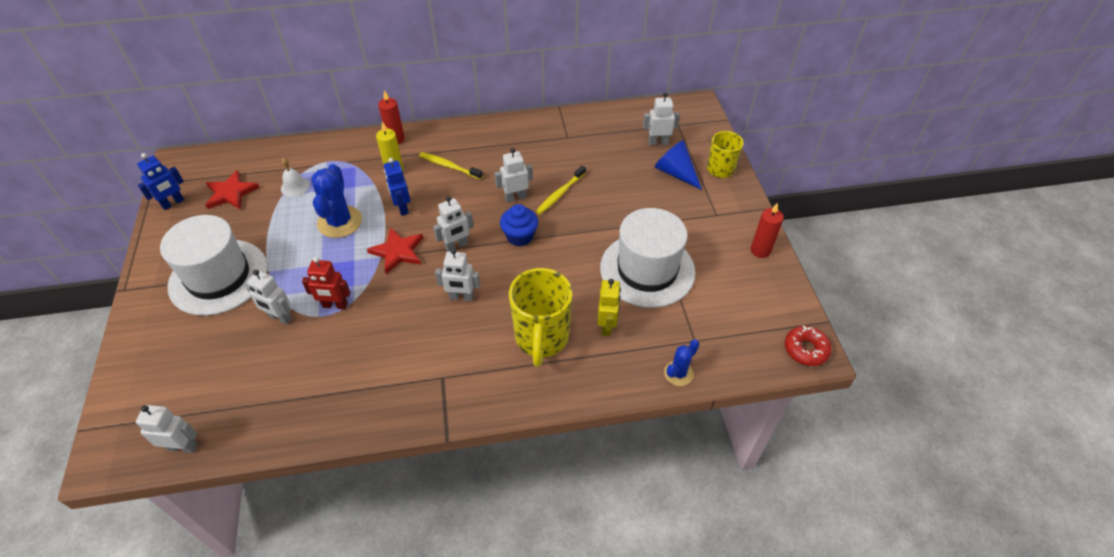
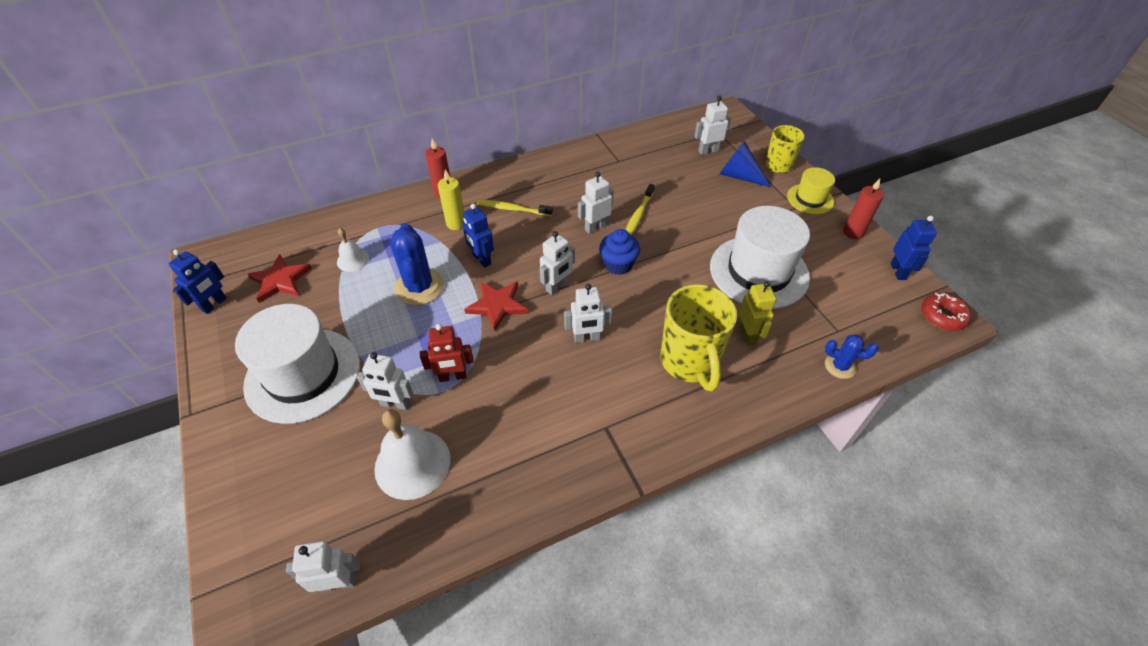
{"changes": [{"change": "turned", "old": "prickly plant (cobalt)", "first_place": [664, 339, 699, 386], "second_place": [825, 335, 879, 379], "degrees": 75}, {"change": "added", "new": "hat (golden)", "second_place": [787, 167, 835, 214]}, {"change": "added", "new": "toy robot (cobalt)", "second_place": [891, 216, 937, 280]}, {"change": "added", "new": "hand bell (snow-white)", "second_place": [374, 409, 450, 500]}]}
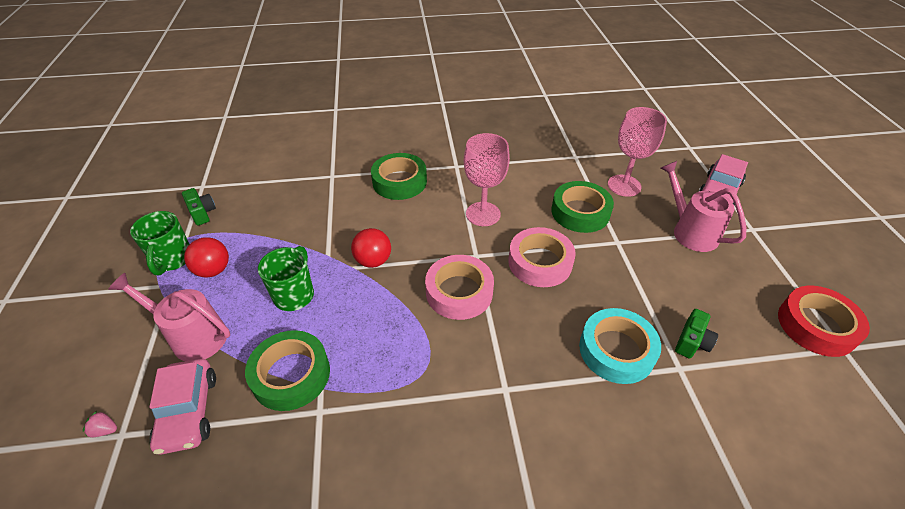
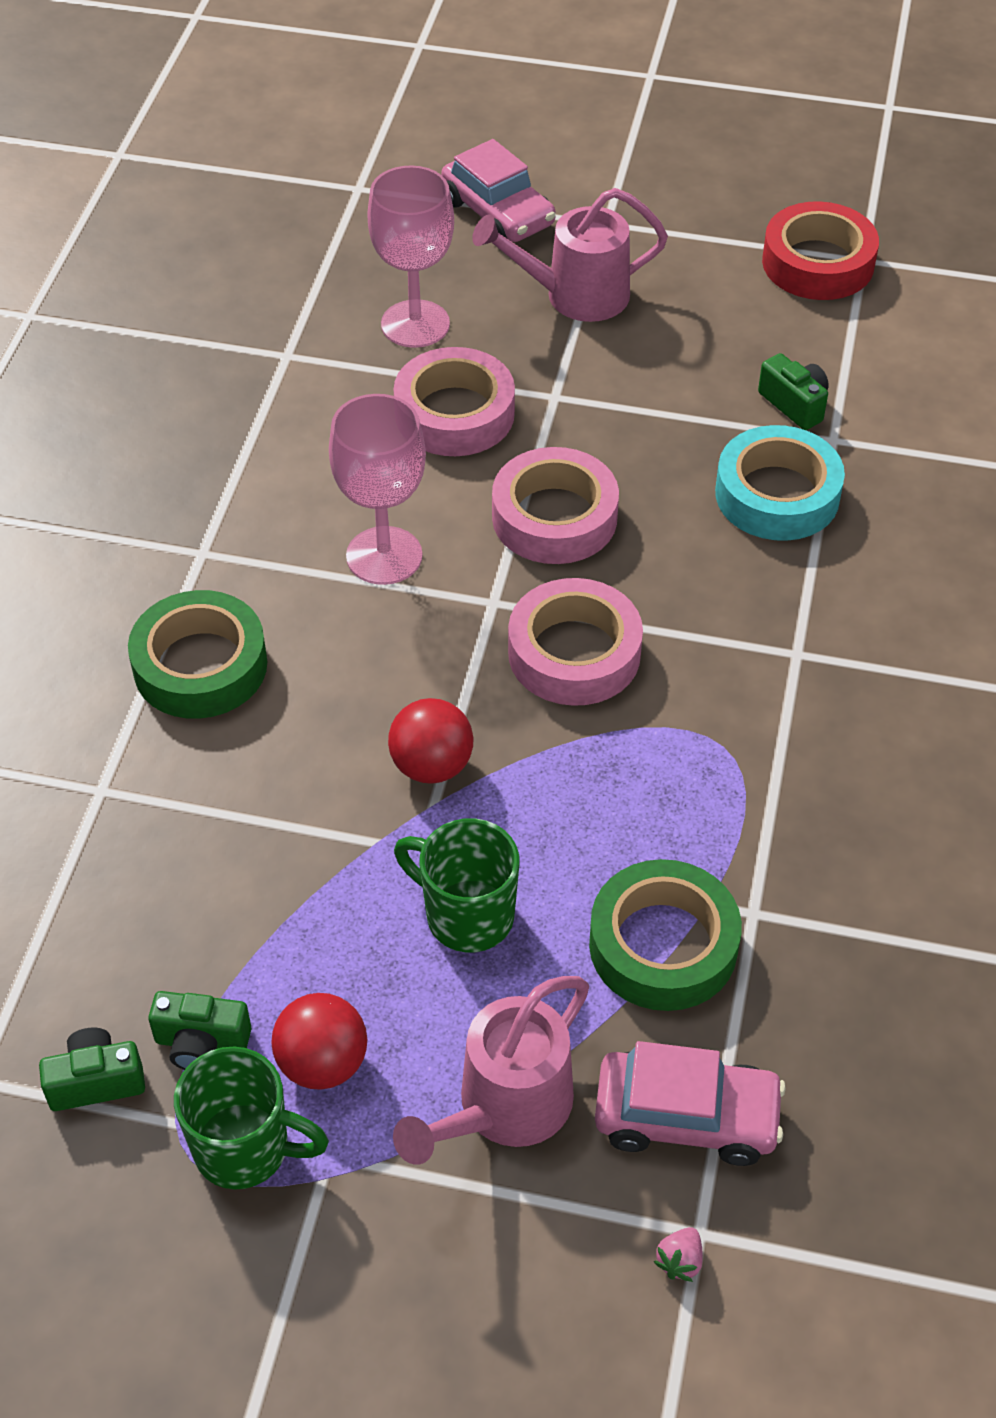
{"changes": [{"change": "recoloured", "old": "tape (leaf-green)", "new": "tape (rosy)", "first_place": [551, 181, 614, 233], "second_place": [394, 347, 515, 456]}, {"change": "added", "new": "camera (leaf-green)", "second_place": [148, 991, 251, 1070]}]}
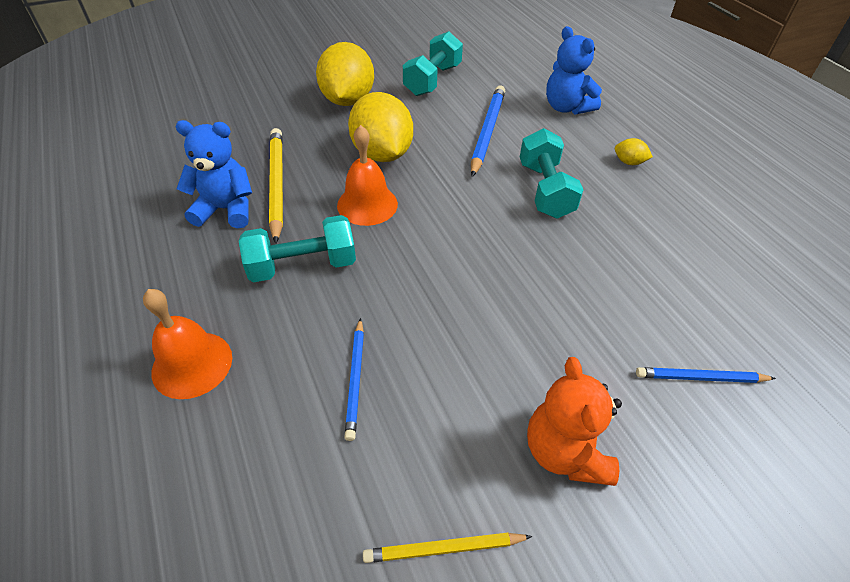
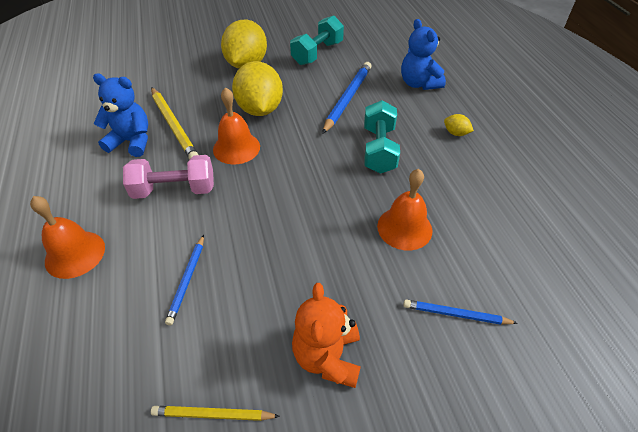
{"changes": [{"change": "turned", "old": "wooden pencil (golden)", "first_place": [269, 128, 283, 244], "second_place": [151, 87, 198, 159], "degrees": 150}, {"change": "recoloured", "old": "hand weight (aqua)", "new": "hand weight (rosy)", "first_place": [239, 215, 356, 282], "second_place": [123, 155, 214, 199]}, {"change": "added", "new": "hand bell (orange)", "second_place": [377, 169, 433, 250]}]}
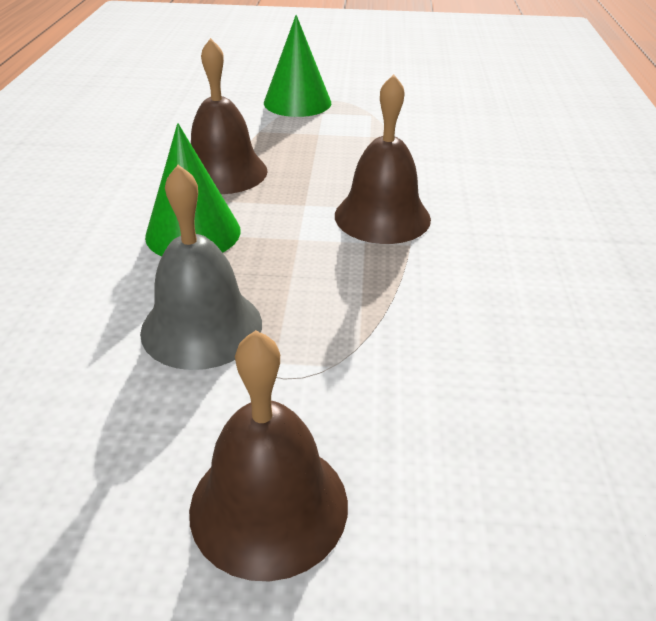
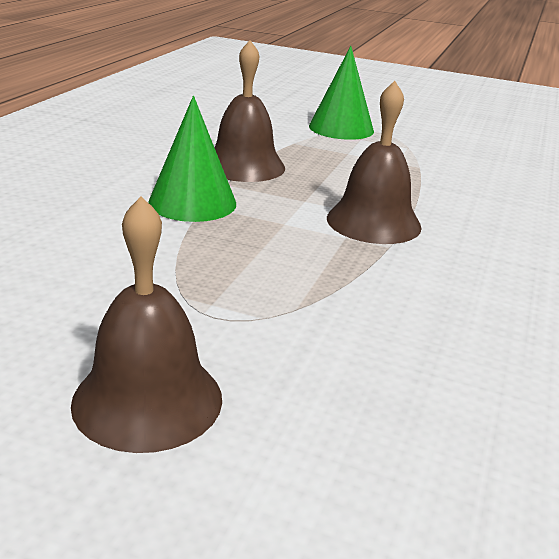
{"changes": [{"change": "removed", "old": "hand bell (gray)", "first_place": [140, 165, 262, 370]}]}
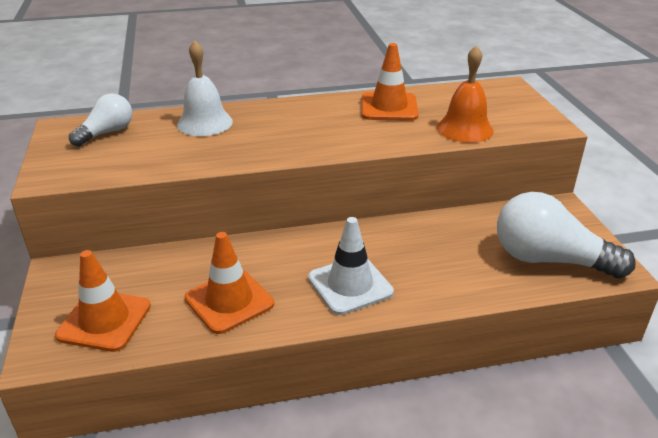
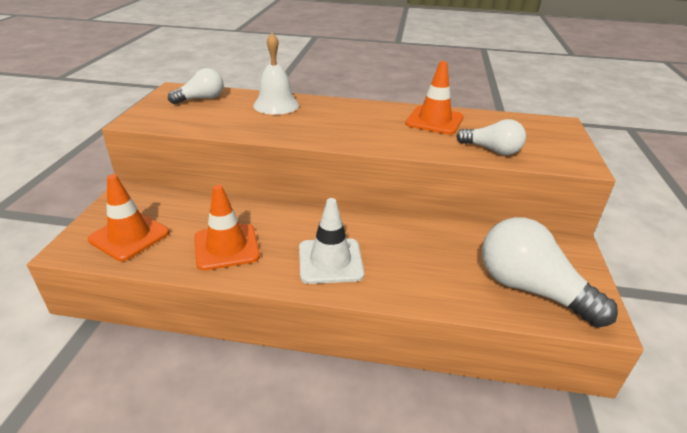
{"changes": [{"change": "replaced", "old": "hand bell (orange)", "new": "light bulb (snow-white)", "first_place": [437, 45, 494, 143], "second_place": [456, 119, 526, 155]}]}
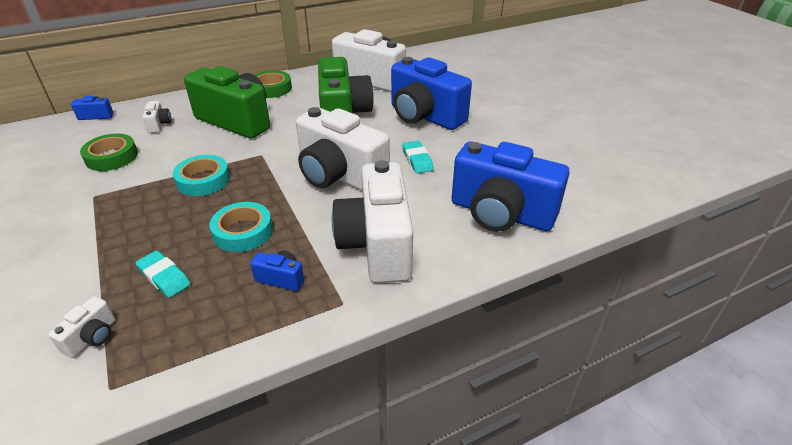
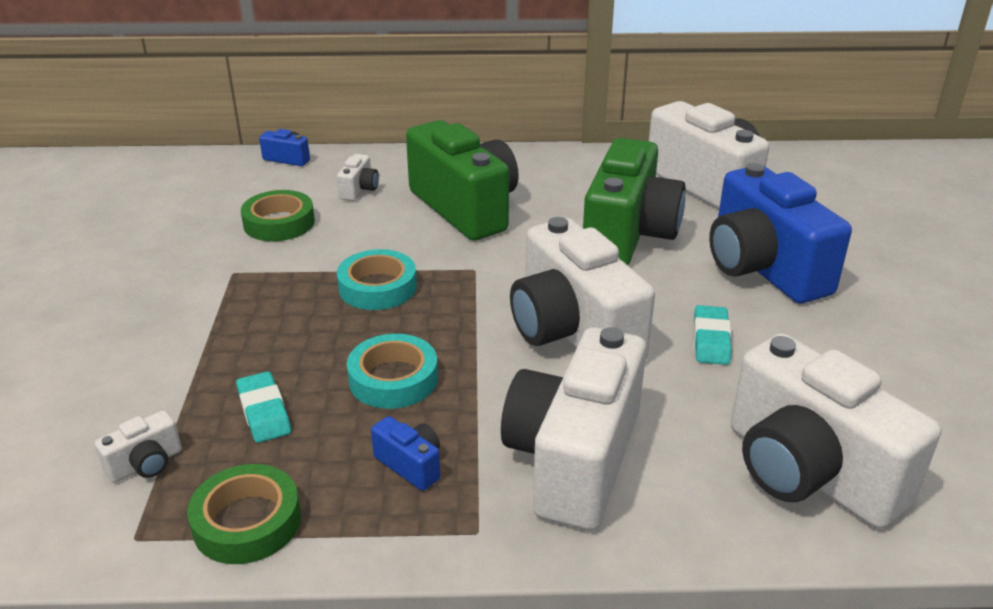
{"changes": [{"change": "moved", "old": "tape (leaf-green)", "first_place": [255, 70, 292, 98], "second_place": [187, 464, 301, 564]}, {"change": "recoloured", "old": "camera (cobalt)", "new": "camera (snow-white)", "first_place": [451, 141, 570, 232], "second_place": [731, 333, 941, 529]}]}
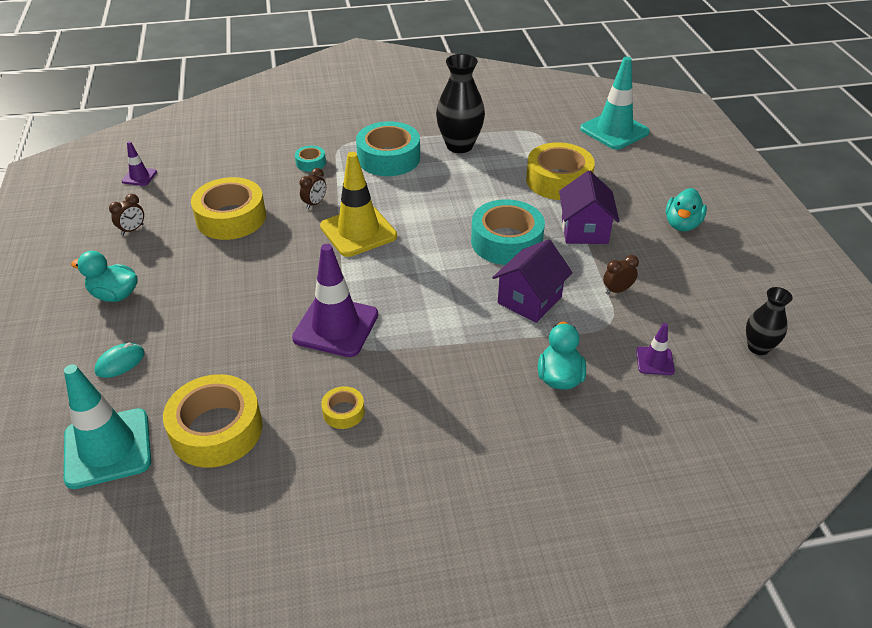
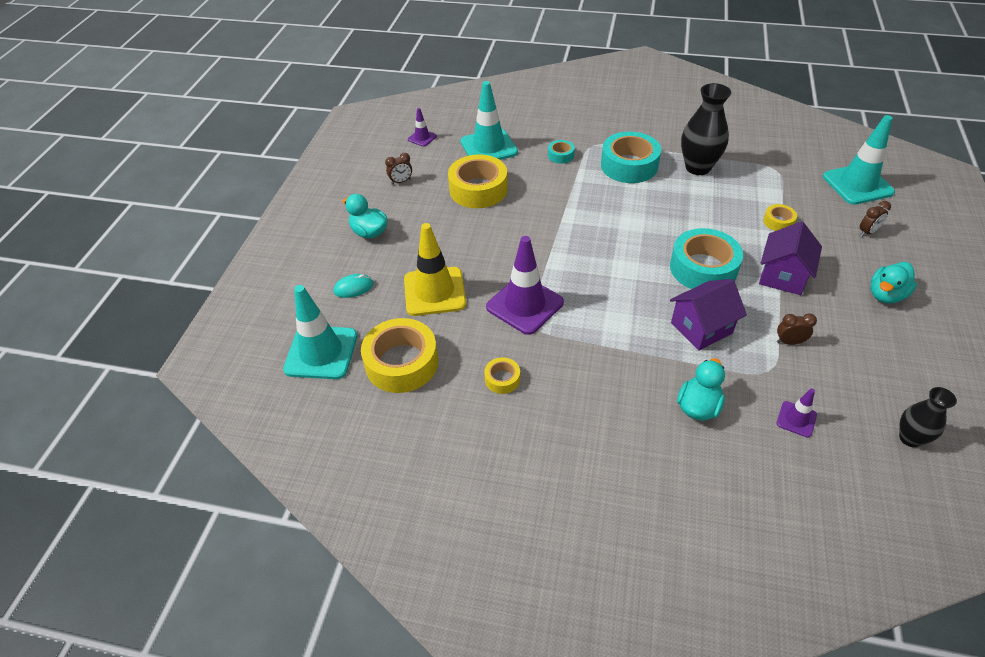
{"changes": [{"change": "resized", "old": "tape (golden)", "first_place": [526, 142, 595, 200], "second_place": [763, 204, 797, 231], "factor": 0.47}, {"change": "moved", "old": "safety cone (golden)", "first_place": [320, 152, 397, 257], "second_place": [404, 223, 466, 316]}, {"change": "moved", "old": "bedside clock (dark brown)", "first_place": [299, 168, 326, 209], "second_place": [860, 201, 891, 236]}, {"change": "added", "new": "safety cone (aqua)", "second_place": [460, 81, 518, 160]}]}
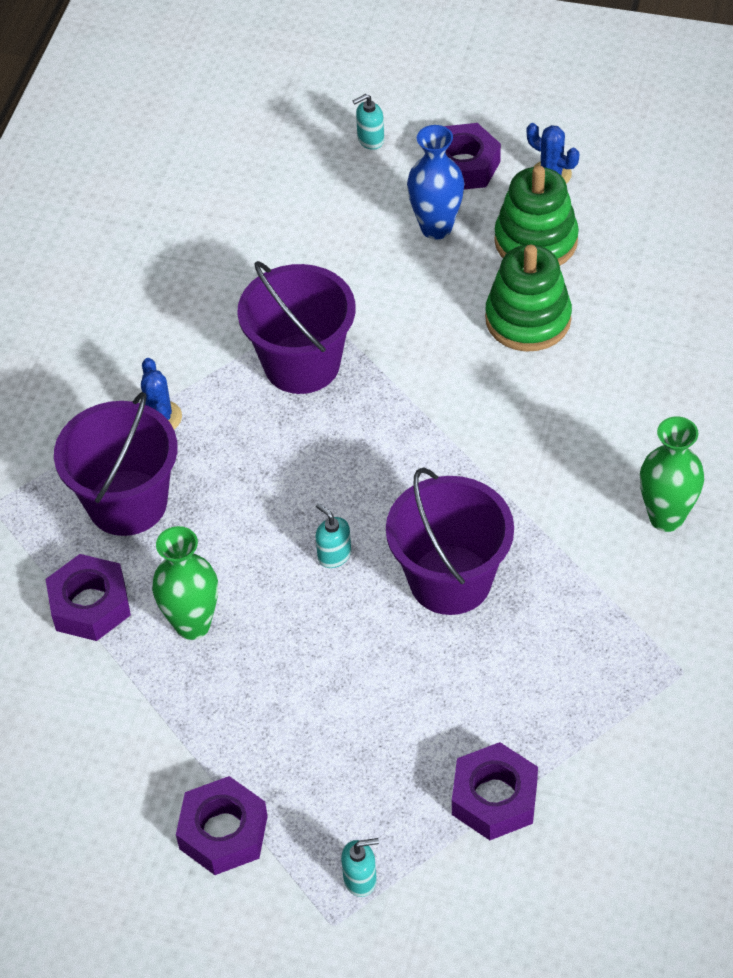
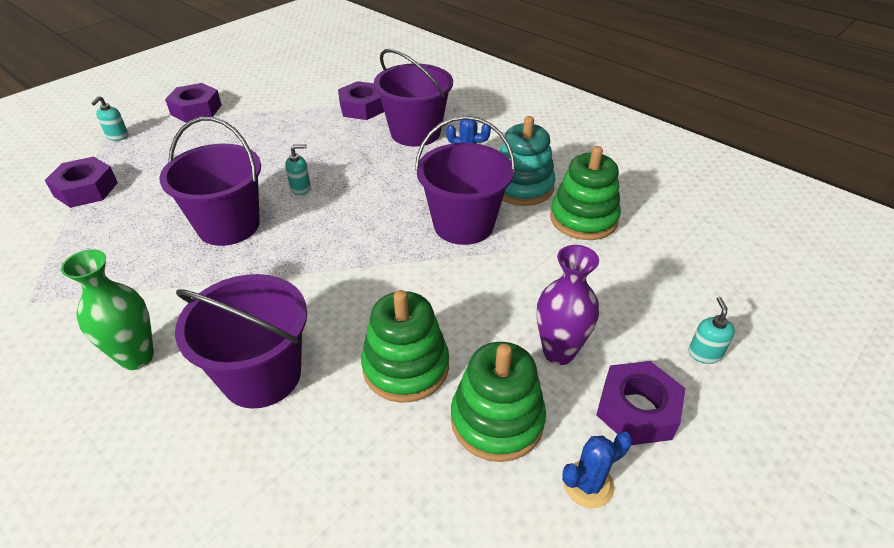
{"changes": [{"change": "recoloured", "old": "tall vase (cobalt)", "new": "tall vase (purple)", "first_place": [407, 125, 464, 240], "second_place": [537, 245, 599, 365]}, {"change": "removed", "old": "tall vase (leaf-green)", "first_place": [152, 526, 218, 640]}, {"change": "added", "new": "stacking toy (aqua)", "second_place": [500, 116, 556, 206]}, {"change": "added", "new": "stacking toy (leaf-green)", "second_place": [550, 146, 621, 240]}, {"change": "added", "new": "bucket (purple)", "second_place": [175, 274, 307, 409]}]}
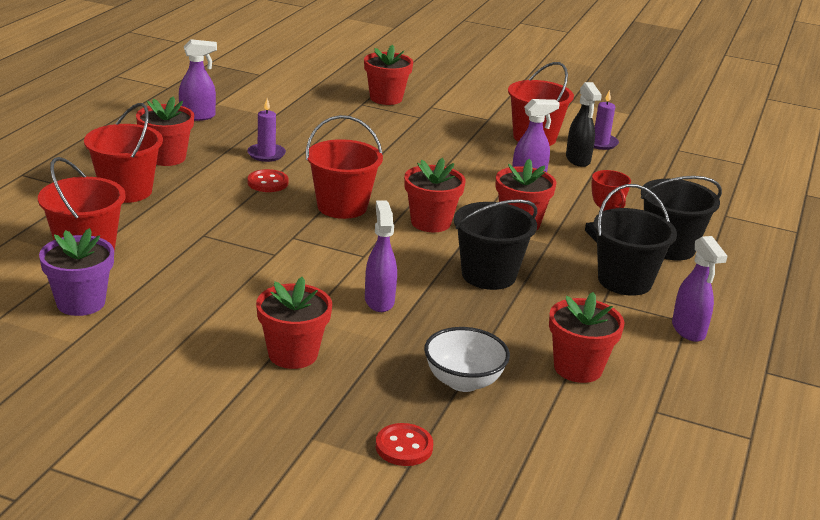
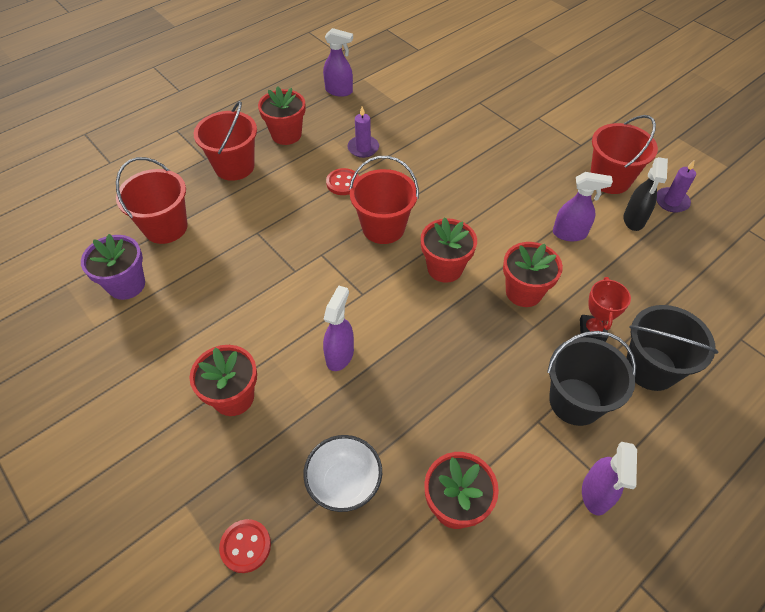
{"changes": [{"change": "removed", "old": "plant pot (scarlet)", "first_place": [364, 45, 413, 105]}, {"change": "removed", "old": "bucket (ebony)", "first_place": [454, 199, 537, 290]}]}
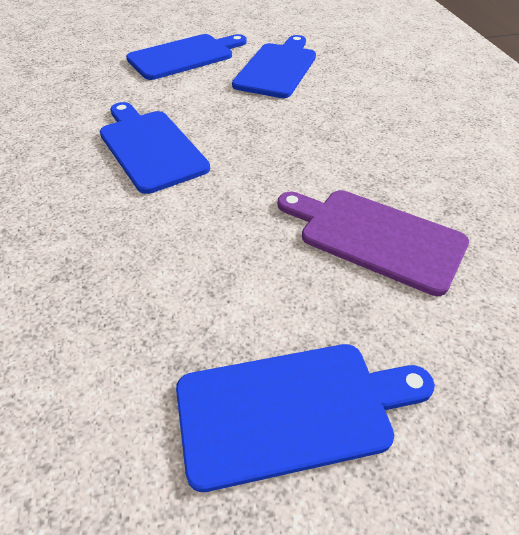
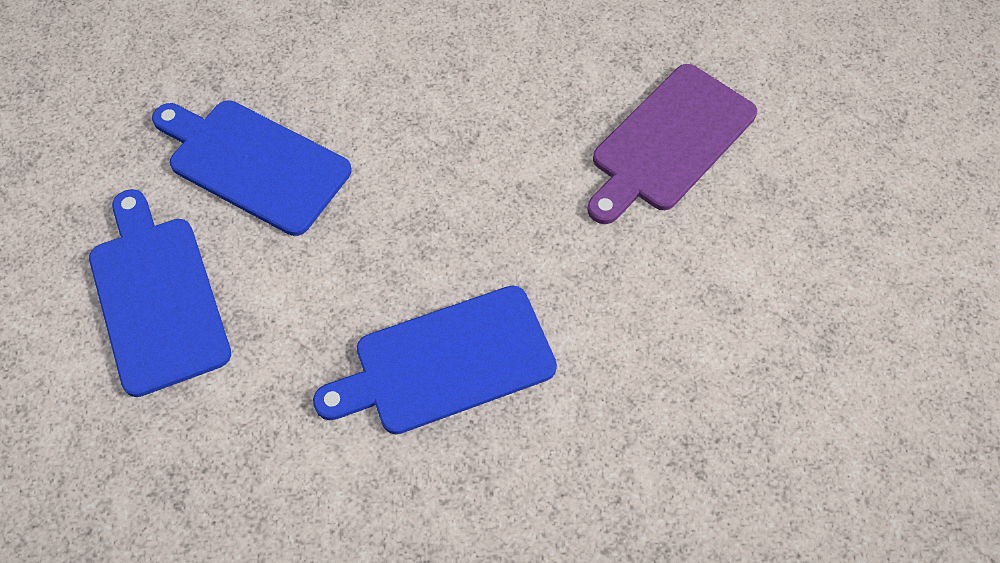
{"changes": [{"change": "removed", "old": "cutting board (cobalt)", "first_place": [176, 344, 435, 492]}]}
